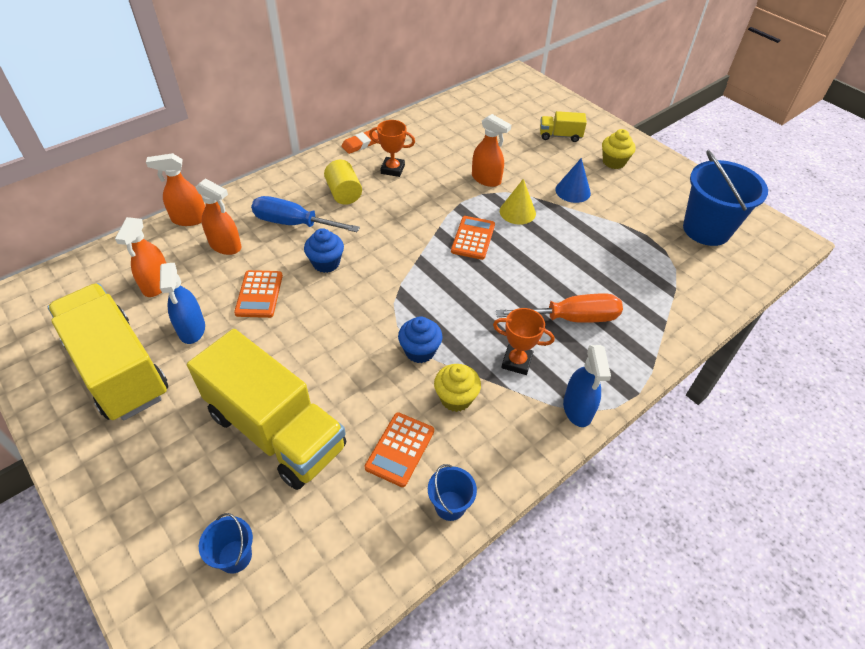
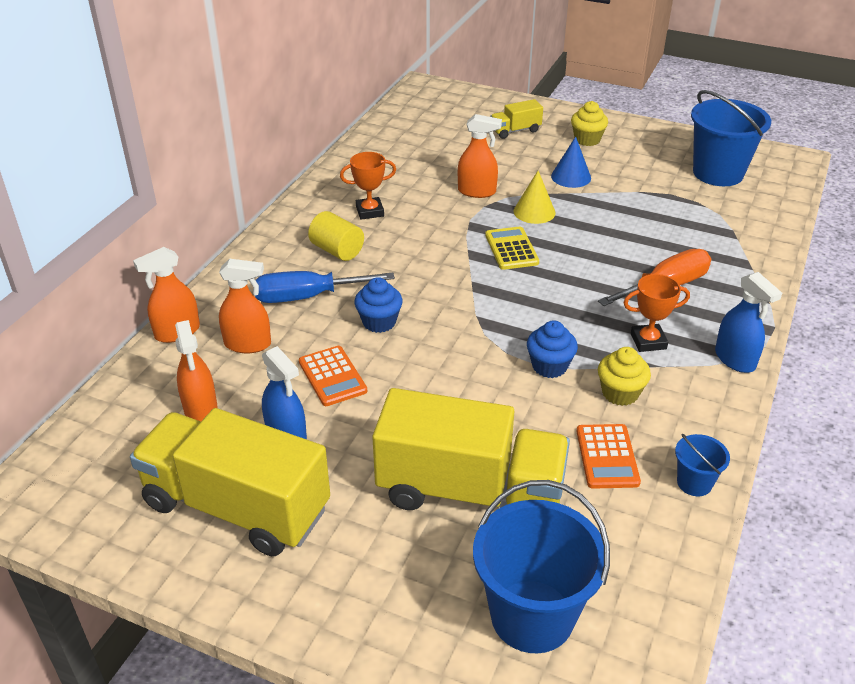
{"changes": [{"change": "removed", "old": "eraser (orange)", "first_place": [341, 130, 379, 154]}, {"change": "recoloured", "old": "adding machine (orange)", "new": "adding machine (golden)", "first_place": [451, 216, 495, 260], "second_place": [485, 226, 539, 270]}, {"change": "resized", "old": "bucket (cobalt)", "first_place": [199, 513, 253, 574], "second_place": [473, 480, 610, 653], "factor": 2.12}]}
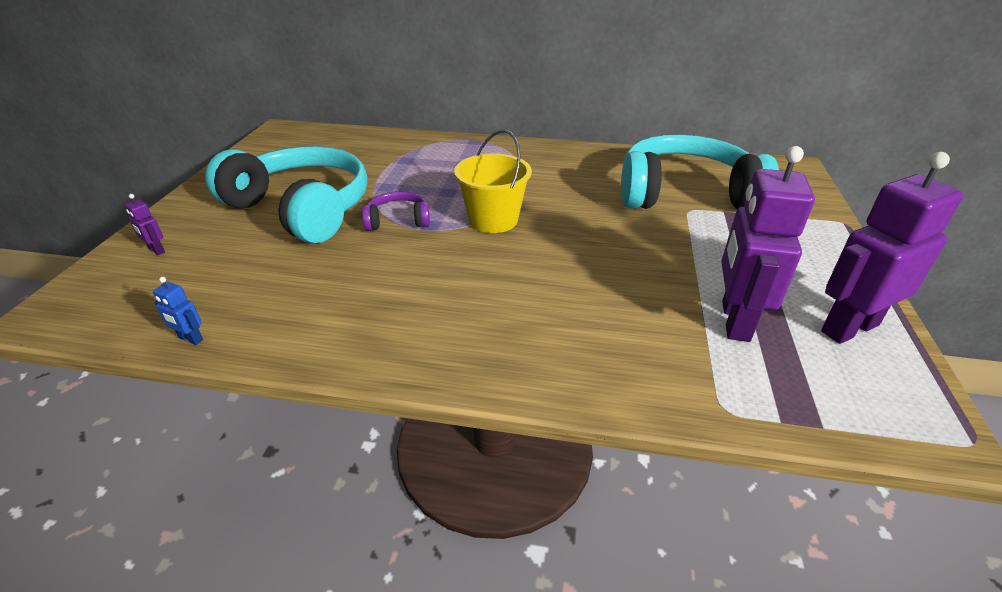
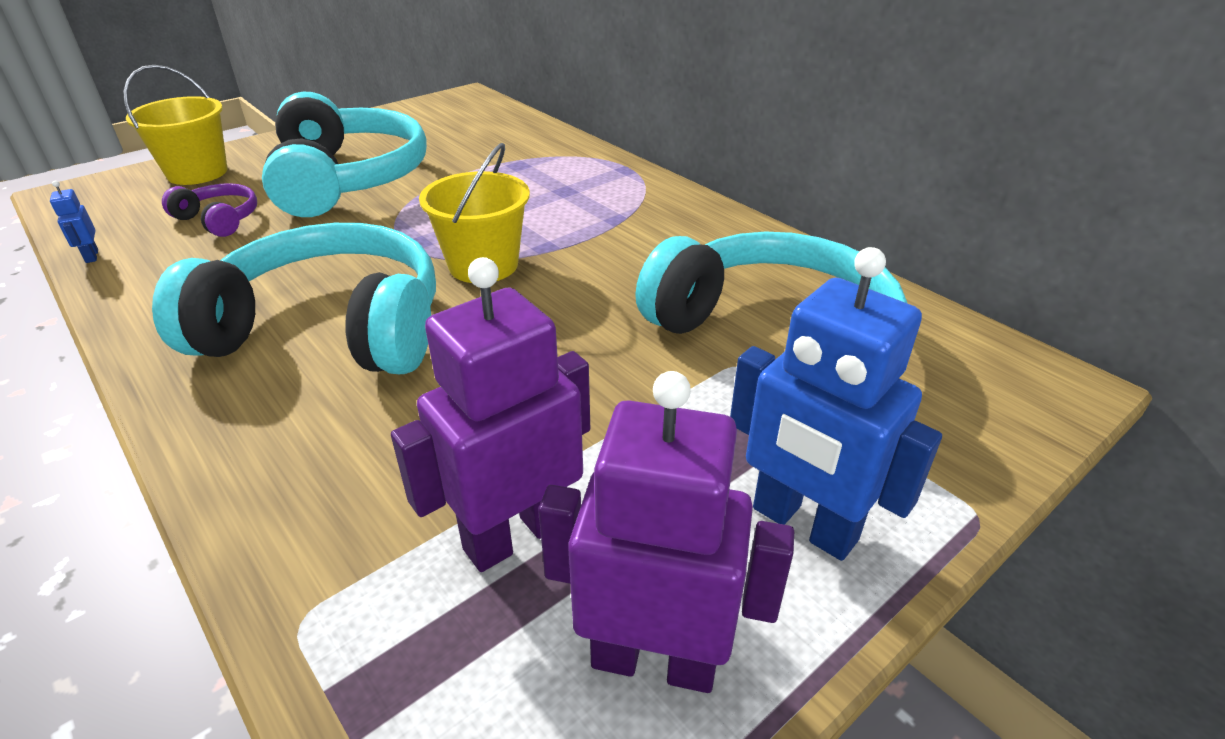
{"changes": [{"change": "moved", "old": "over-ear headphones (purple)", "first_place": [362, 191, 430, 231], "second_place": [162, 183, 257, 237]}, {"change": "replaced", "old": "toy robot (purple)", "new": "bucket (golden)", "first_place": [125, 194, 165, 255], "second_place": [123, 65, 228, 185]}, {"change": "added", "new": "over-ear headphones (aqua)", "second_place": [152, 223, 436, 374]}, {"change": "added", "new": "toy robot (cobalt)", "second_place": [730, 247, 942, 561]}]}
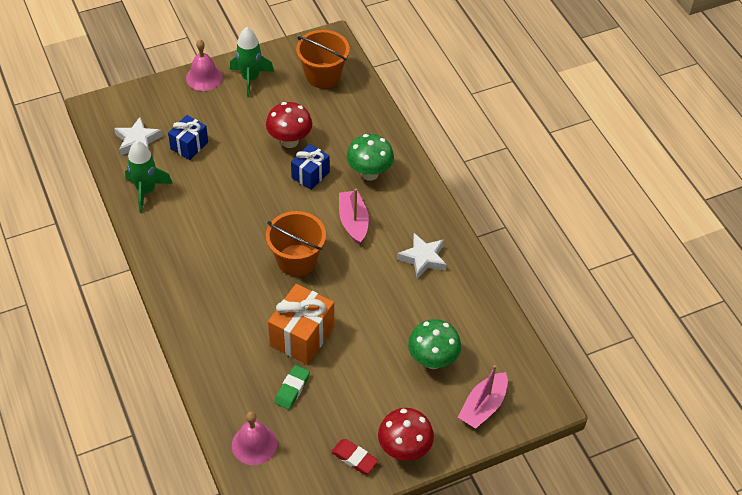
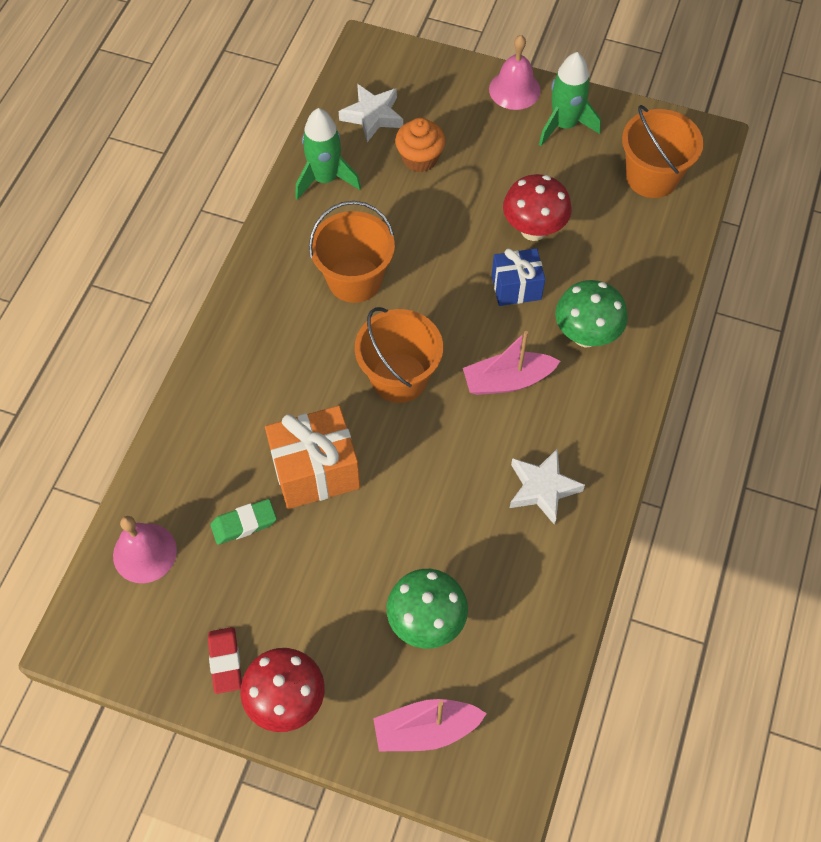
{"changes": [{"change": "replaced", "old": "present (cobalt)", "new": "fairy cake (orange)", "first_place": [168, 115, 208, 160], "second_place": [395, 118, 445, 172]}, {"change": "turned", "old": "boat (rosy)", "first_place": [339, 188, 369, 245], "second_place": [463, 331, 560, 395], "degrees": -135}, {"change": "added", "new": "bucket (orange)", "second_place": [309, 201, 395, 303]}]}
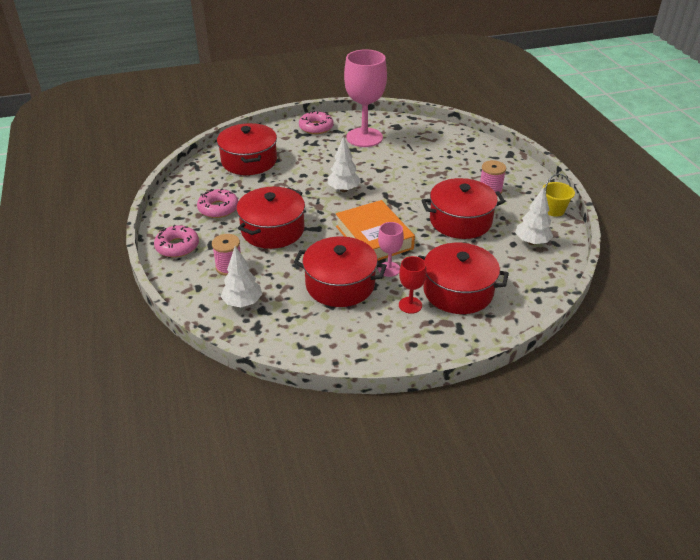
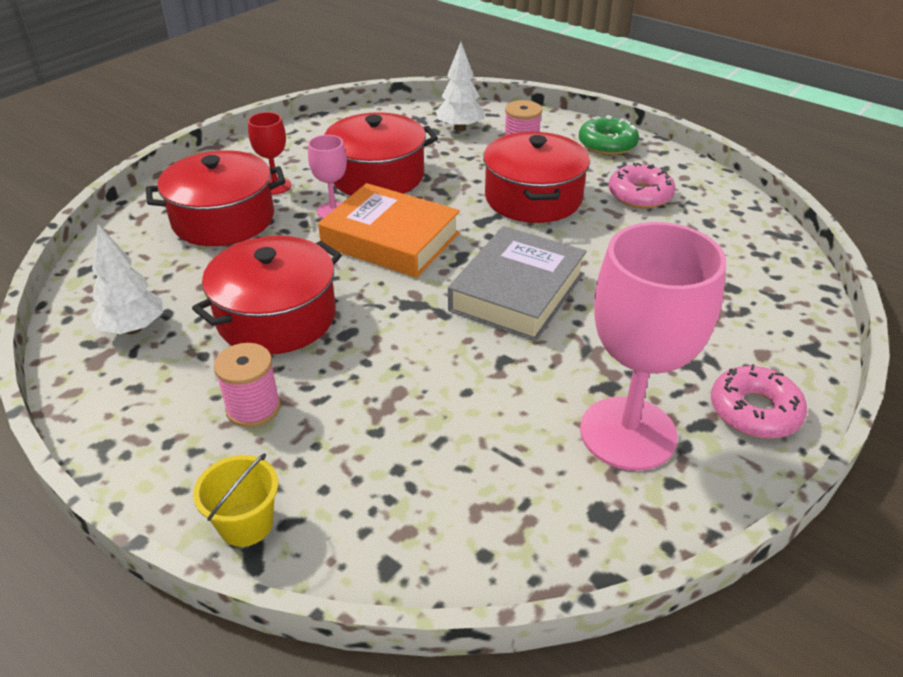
{"changes": [{"change": "removed", "old": "stockpot (scarlet)", "first_place": [217, 123, 277, 175]}, {"change": "replaced", "old": "fir tree (snow-white)", "new": "book (gray)", "first_place": [328, 136, 361, 192], "second_place": [448, 226, 587, 341]}, {"change": "moved", "old": "bucket (golden)", "first_place": [543, 174, 575, 217], "second_place": [193, 453, 278, 547]}, {"change": "recoloured", "old": "doughnut (rosy)", "new": "doughnut (leaf-green)", "first_place": [154, 225, 199, 258], "second_place": [579, 115, 639, 155]}]}
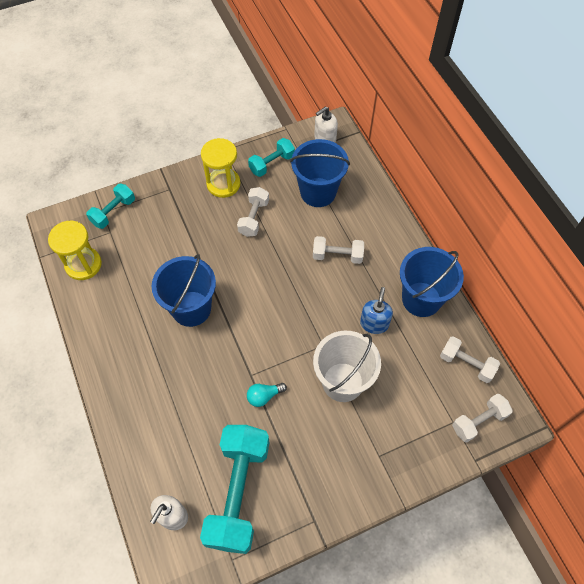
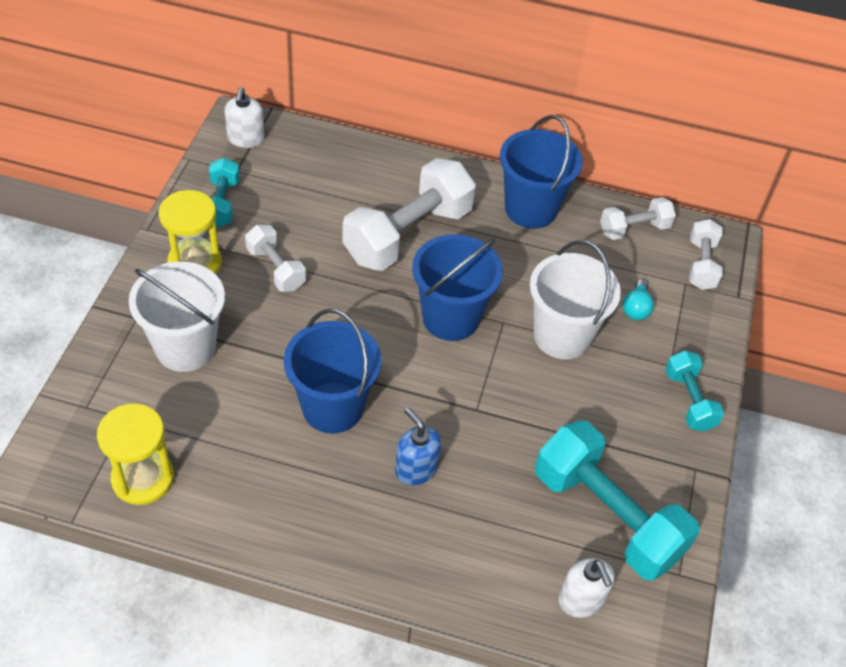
{"changes": [{"change": "moved", "old": "bucket (cobalt)", "first_place": [290, 139, 350, 207], "second_place": [412, 234, 503, 341]}, {"change": "moved", "old": "hand weight (aqua)", "first_place": [86, 184, 135, 229], "second_place": [665, 350, 724, 432]}, {"change": "resized", "old": "hand weight (snow-white)", "first_place": [313, 236, 364, 264], "second_place": [343, 158, 476, 271], "factor": 1.91}, {"change": "moved", "old": "soap dispenser (cobalt)", "first_place": [360, 287, 393, 334], "second_place": [395, 407, 441, 486]}, {"change": "moved", "old": "light bulb (aqua)", "first_place": [247, 383, 287, 407], "second_place": [623, 279, 654, 320]}, {"change": "added", "new": "bucket (snow-white)", "second_place": [129, 262, 225, 372]}]}
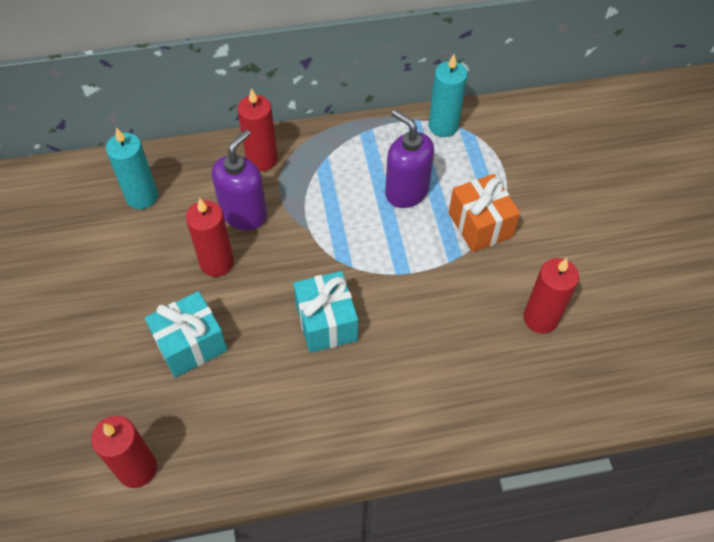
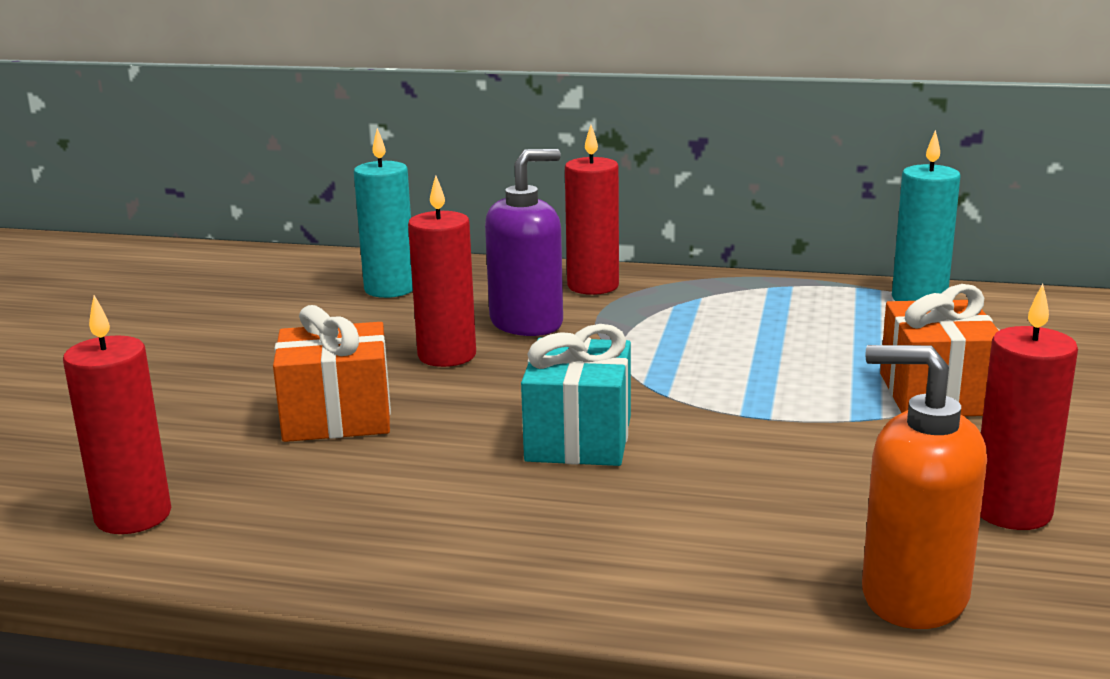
{"changes": [{"change": "removed", "old": "soap dispenser (purple)", "first_place": [385, 109, 434, 208]}, {"change": "recoloured", "old": "present (aqua)", "new": "present (orange)", "first_place": [145, 291, 227, 378], "second_place": [273, 305, 391, 442]}, {"change": "added", "new": "soap dispenser (orange)", "second_place": [862, 345, 987, 629]}]}
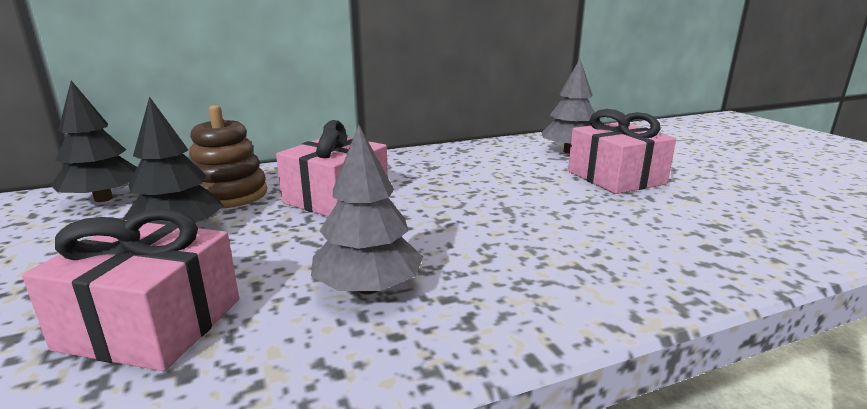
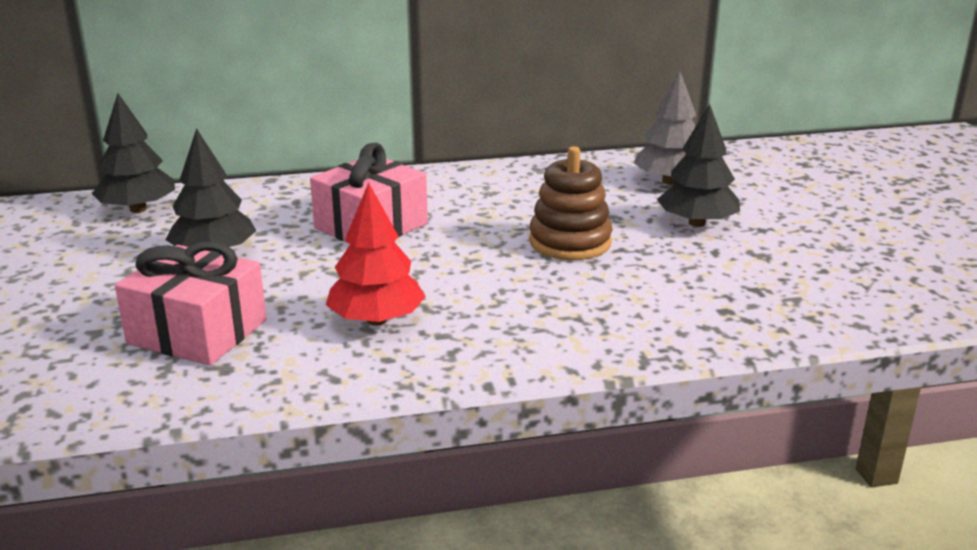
{"changes": [{"change": "moved", "old": "stacking toy (dark brown)", "first_place": [189, 105, 267, 209], "second_place": [529, 146, 613, 260]}, {"change": "replaced", "old": "present (rosy)", "new": "fir tree (ebony)", "first_place": [568, 109, 676, 194], "second_place": [657, 104, 740, 227]}, {"change": "recoloured", "old": "fir tree (gray)", "new": "fir tree (scarlet)", "first_place": [311, 125, 423, 294], "second_place": [326, 182, 426, 326]}]}
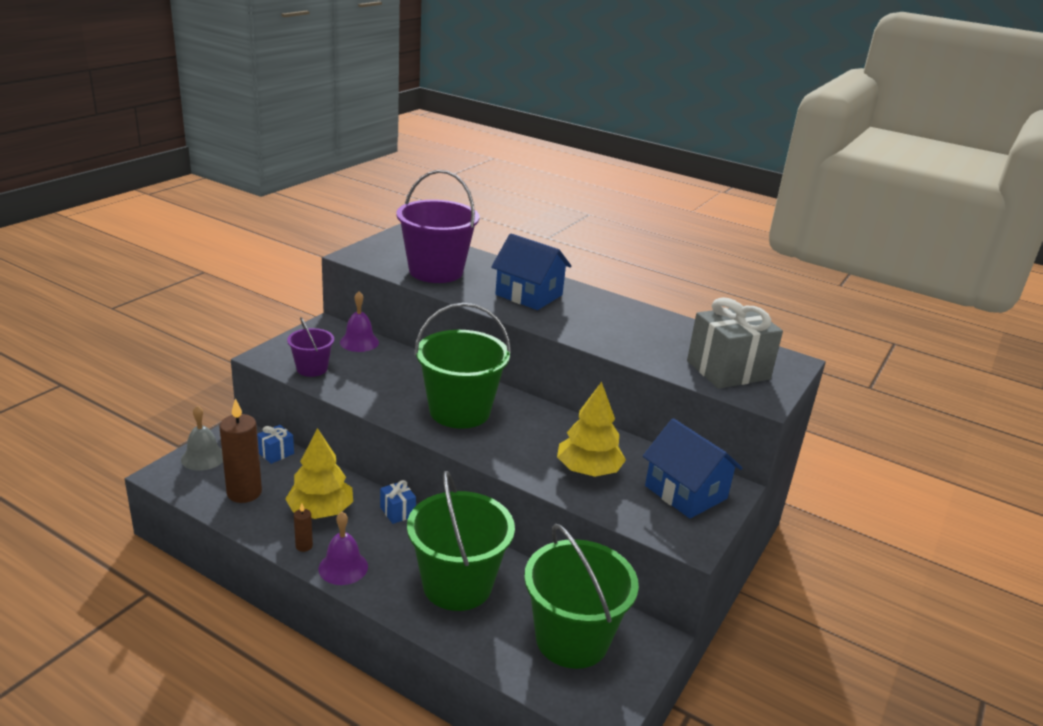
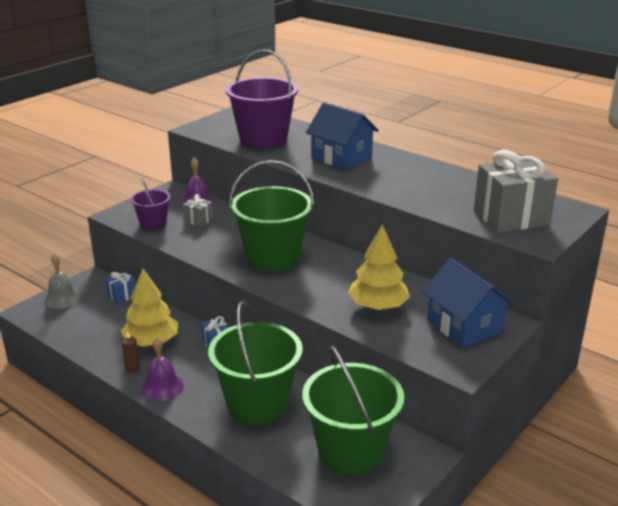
{"changes": [{"change": "removed", "old": "pillar candle (dark brown)", "first_place": [219, 398, 262, 503]}, {"change": "added", "new": "present (gray)", "second_place": [182, 194, 213, 227]}]}
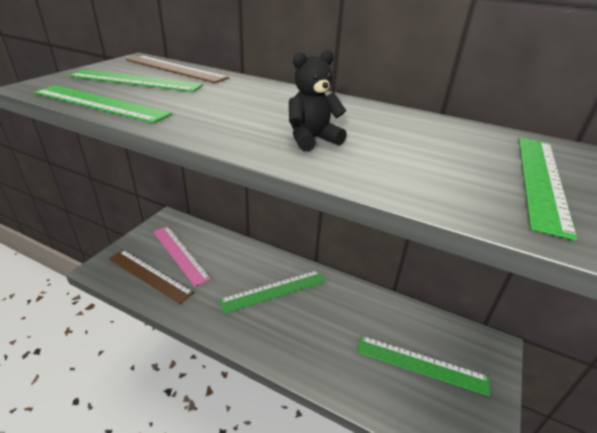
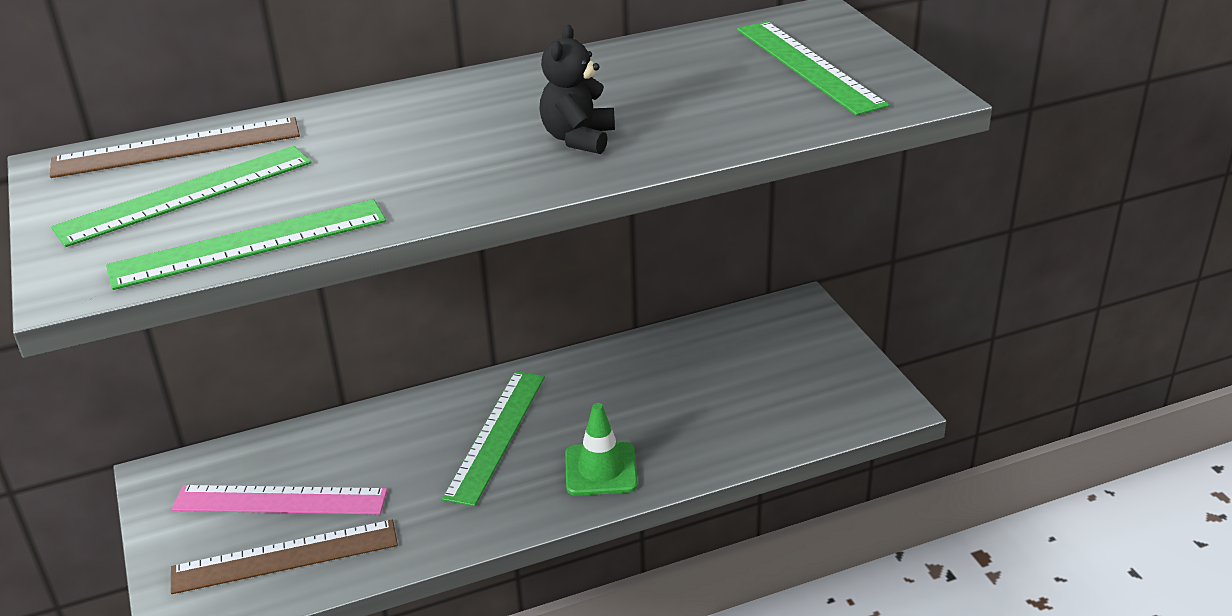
{"changes": [{"change": "removed", "old": "ruler (leaf-green)", "first_place": [357, 336, 490, 396]}, {"change": "added", "new": "safety cone (leaf-green)", "second_place": [565, 403, 638, 496]}]}
